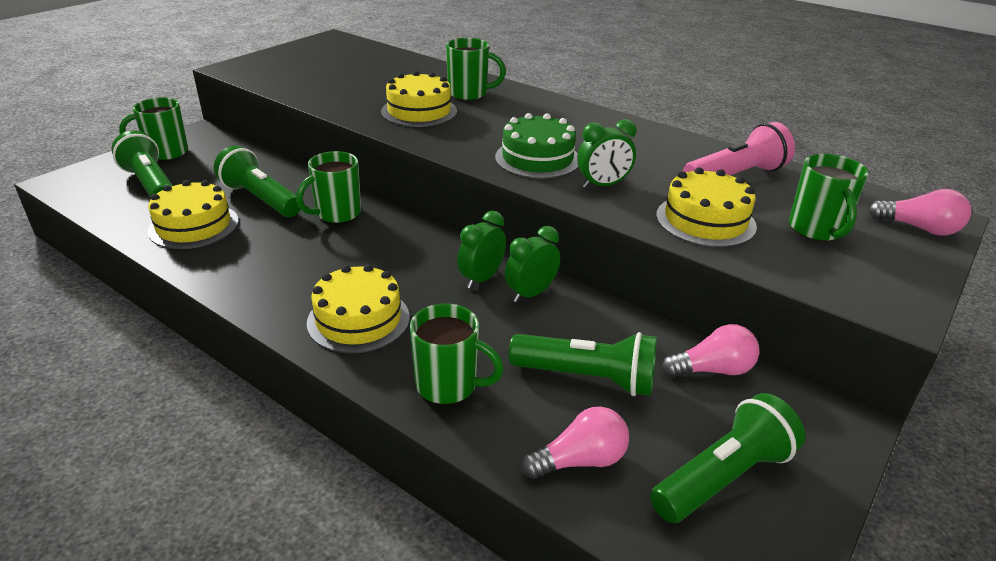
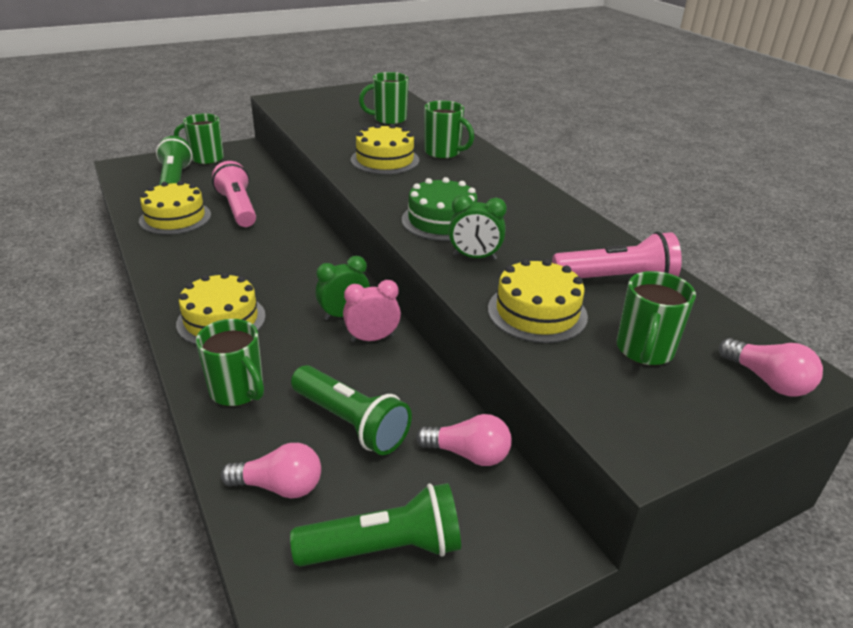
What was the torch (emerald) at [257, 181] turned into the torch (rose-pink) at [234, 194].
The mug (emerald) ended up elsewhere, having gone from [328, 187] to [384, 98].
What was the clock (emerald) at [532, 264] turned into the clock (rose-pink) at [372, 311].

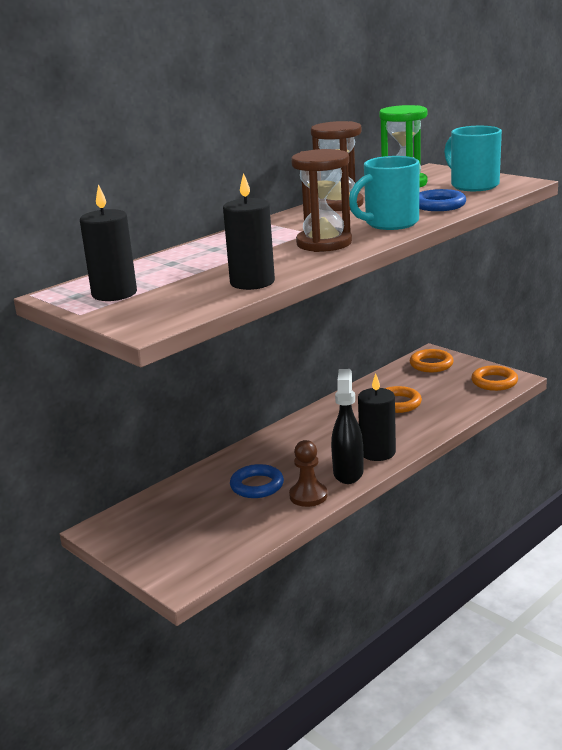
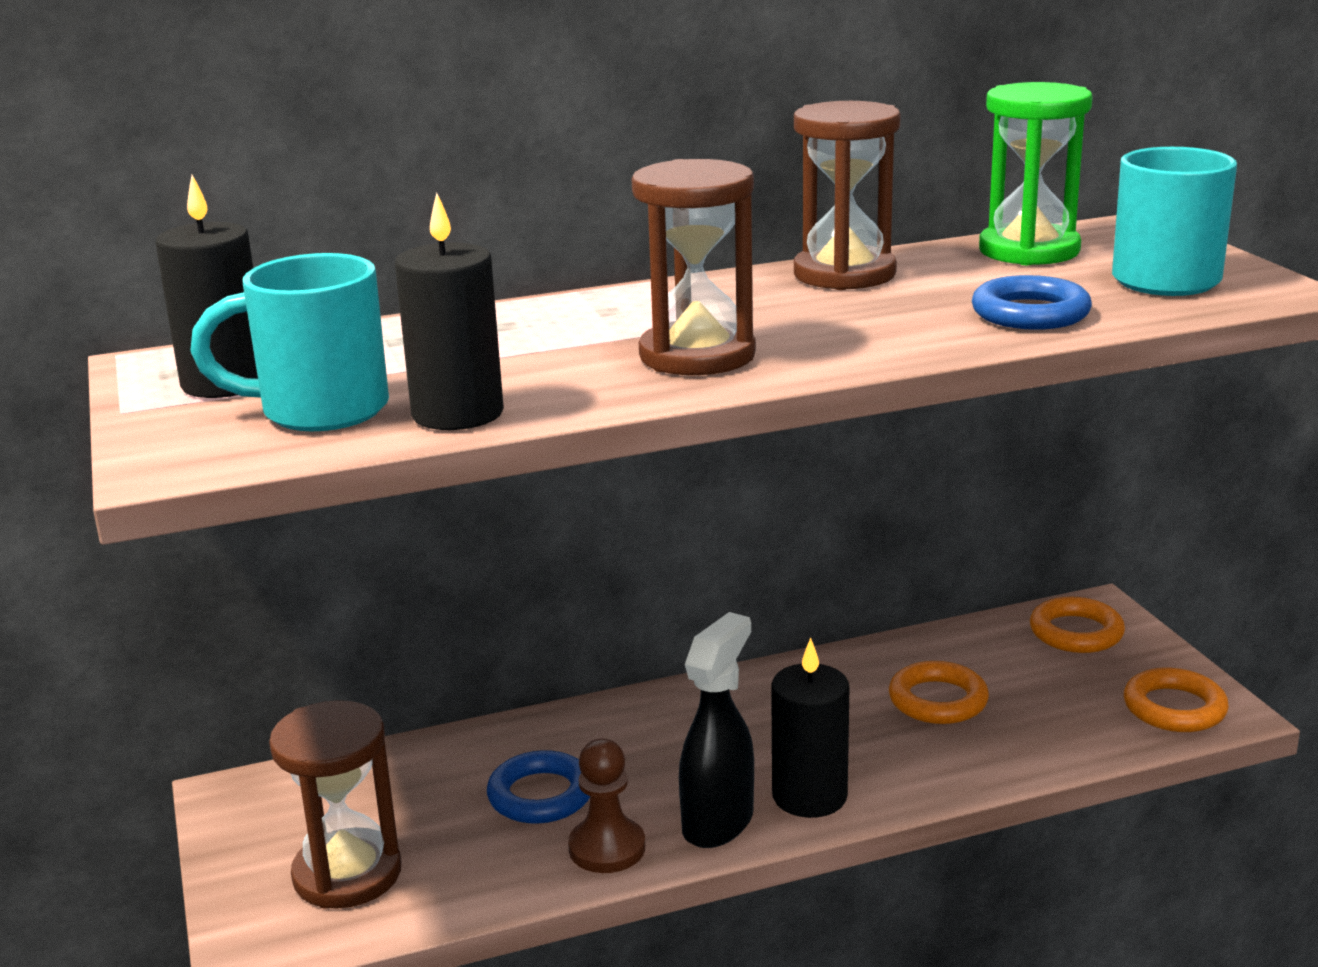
The mug (turquoise) ended up elsewhere, having gone from [384, 193] to [289, 342].
The second view gained the sandglass (dark brown) at [335, 804].

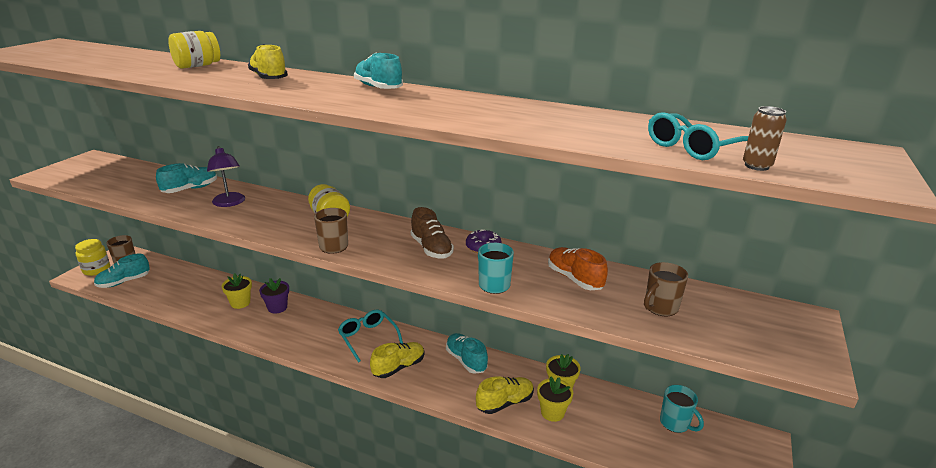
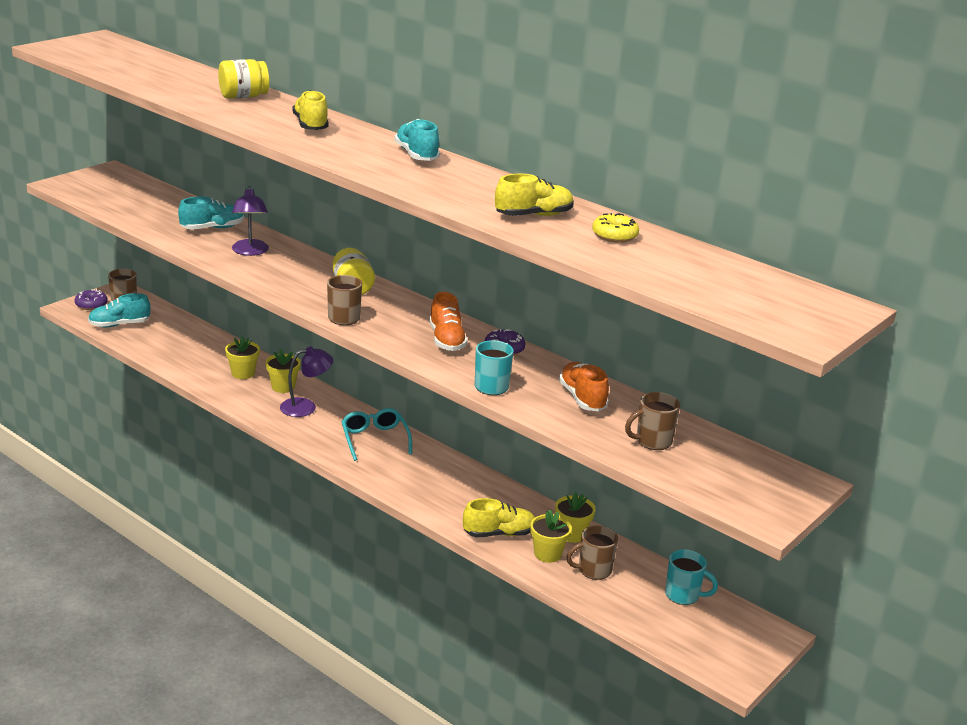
Where the jam jar (bright yellow) stood at [92, 257], the glazed donut (purple) came to stand at [91, 299].
What was the flower pot (purple) at [274, 296] turned into the flower pot (bright yellow) at [283, 371].
The lace-up shoe (bright yellow) ended up elsewhere, having gone from [397, 360] to [534, 195].
What was the lace-up shoe (dark brown) at [432, 233] turned into the lace-up shoe (bright orange) at [448, 321].
The second view lost the lace-up shoe (turquoise) at [467, 353].
The second view lost the glasses (turquoise) at [698, 136].
The mug (turquoise) at [682, 409] ended up facing another way, 45 degrees counterclockwise from before.
The second view lost the tin (dark brown) at [765, 138].
The second view gained the lamp (purple) at [306, 382].
The second view gained the mug (dark brown) at [592, 553].
The second view gained the glazed donut (bright yellow) at [615, 228].

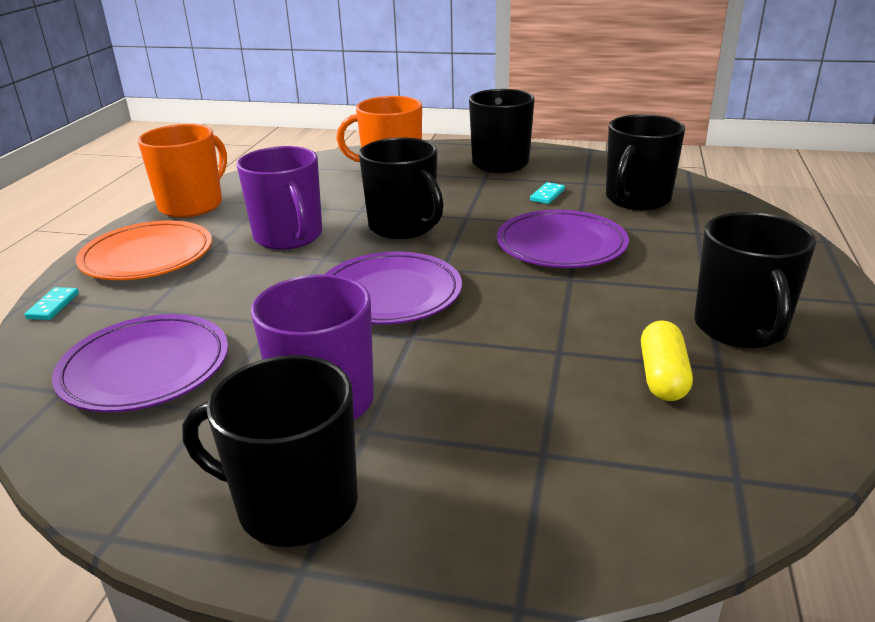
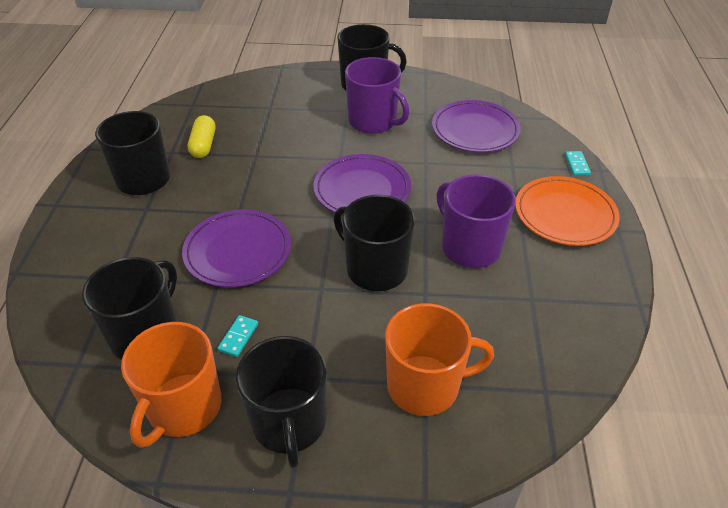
The mug (bright orange) ended up elsewhere, having gone from [182, 171] to [171, 385].

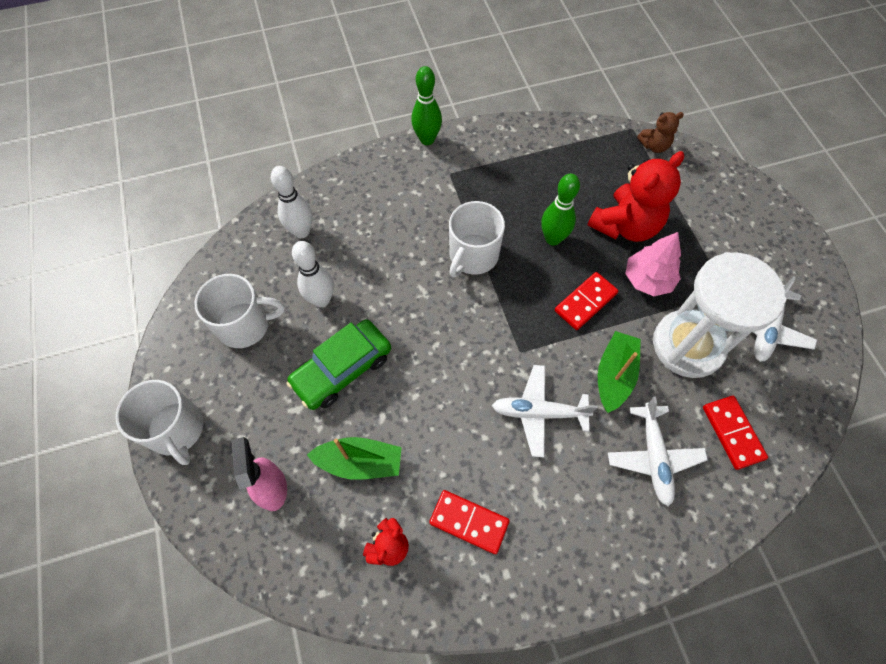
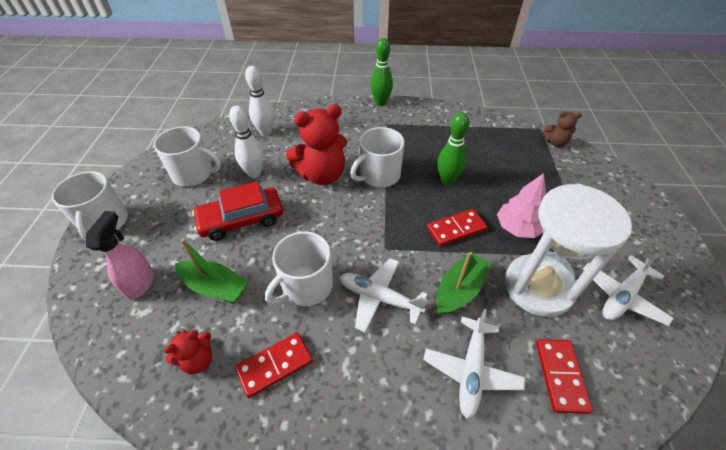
What was the toy car (emerald) at [338, 364] turned into the toy car (scarlet) at [237, 211].
The domino (scarlet) at [469, 522] ended up facing another way, 75 degrees counterclockwise from before.
The teddy bear (scarlet) ended up elsewhere, having gone from [636, 196] to [316, 144].
The second view gained the mug (pure white) at [299, 269].

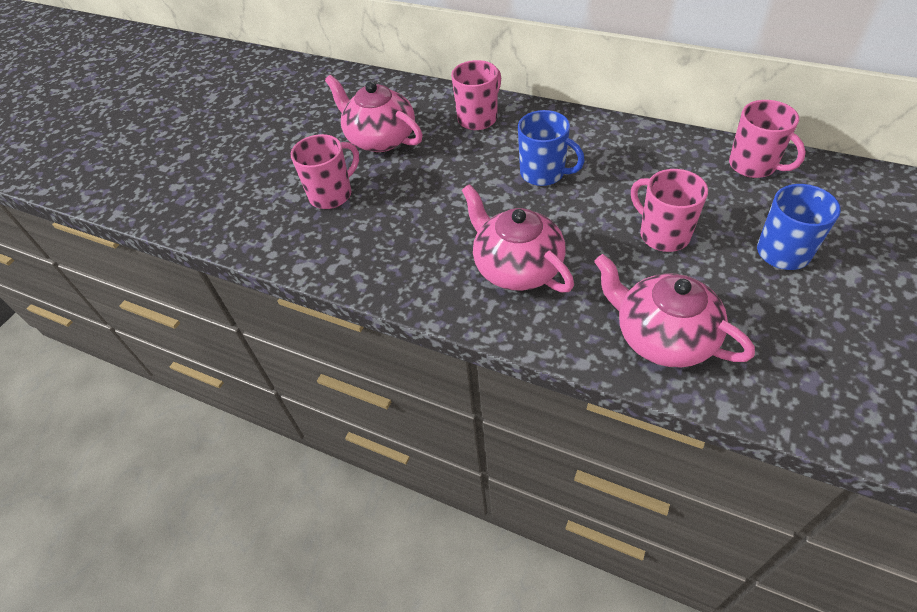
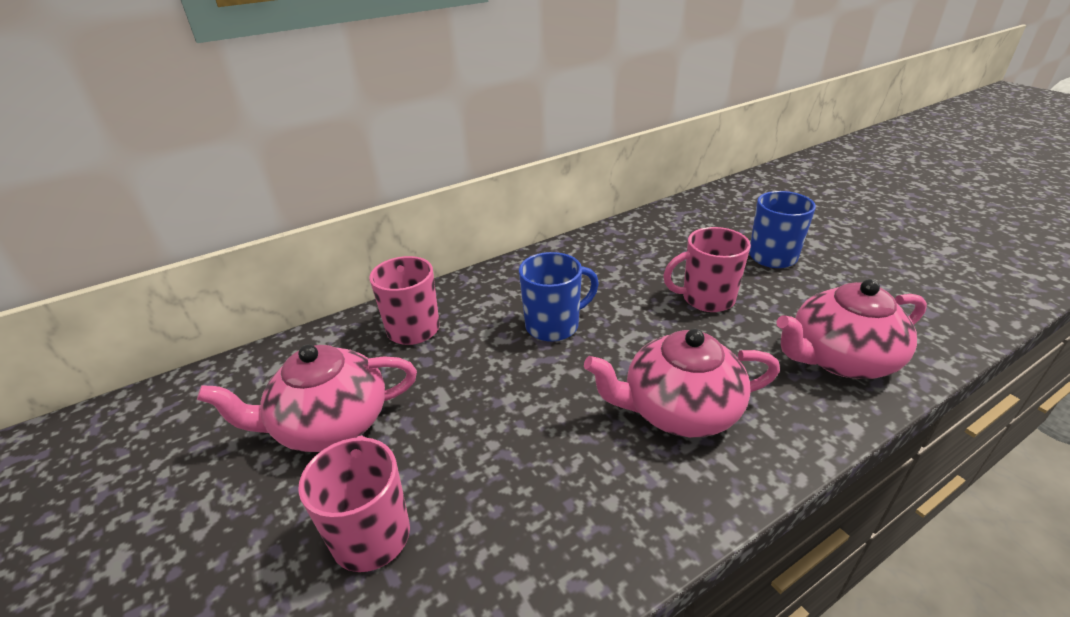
The second view lost the mug (rose-pink) at [767, 139].

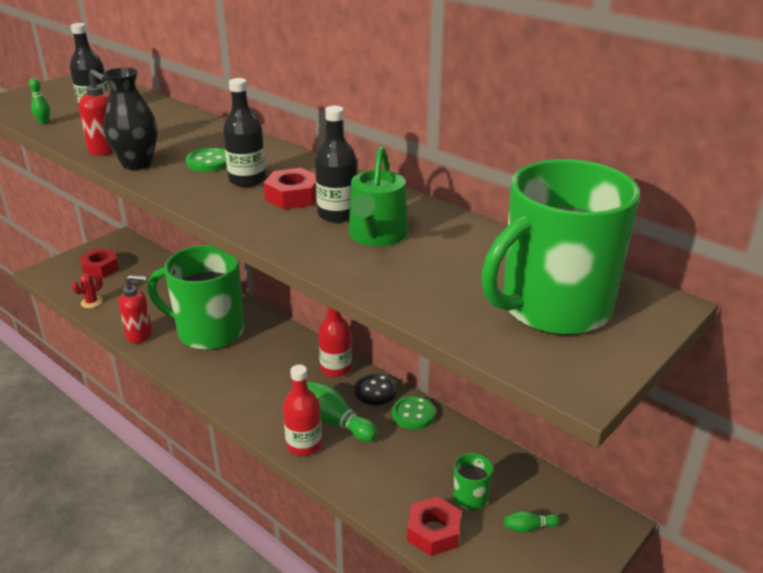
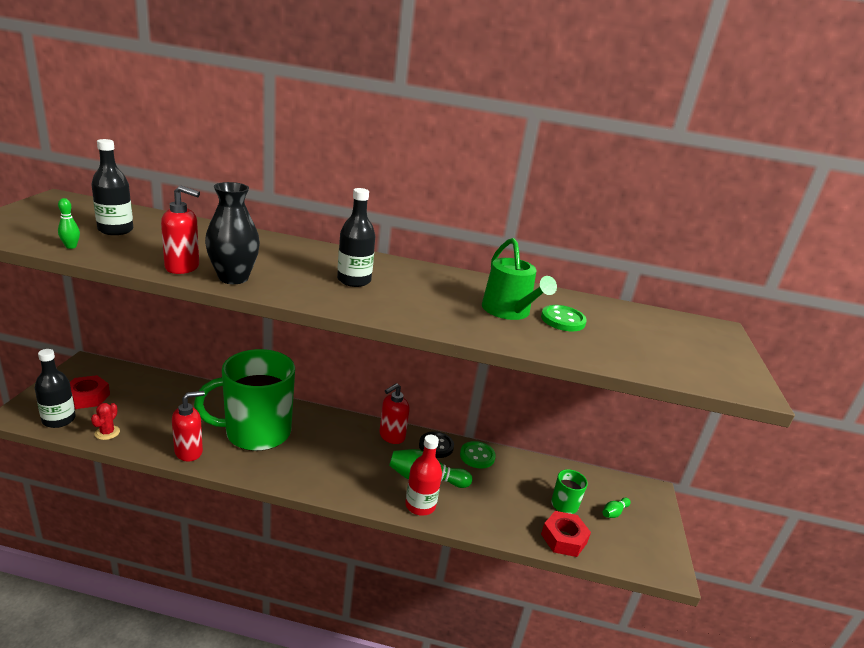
The shirt button (emerald) ended up elsewhere, having gone from [206, 160] to [564, 318].
The second view lost the hexagon nut (scarlet) at [290, 188].
The flask (ebony) ended up elsewhere, having gone from [336, 164] to [55, 388].
Where the flask (scarlet) stood at [335, 341], the soap pump (scarlet) came to stand at [395, 413].
The second view lost the mug (emerald) at [560, 247].

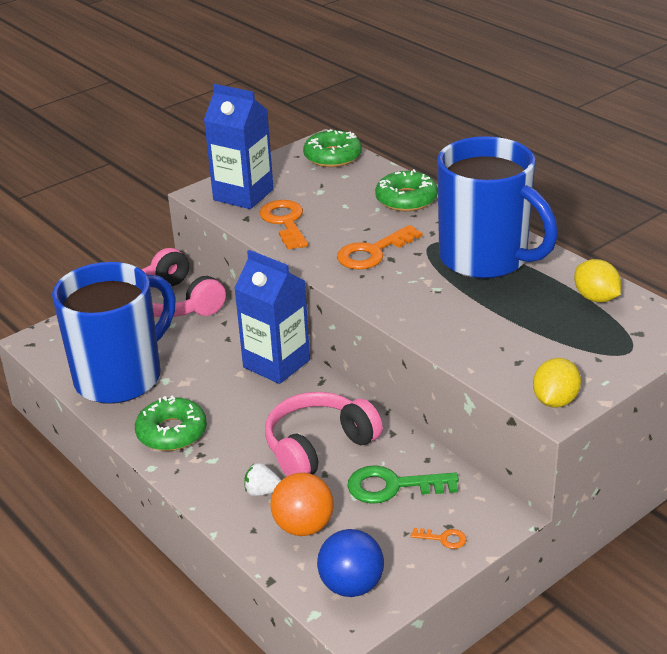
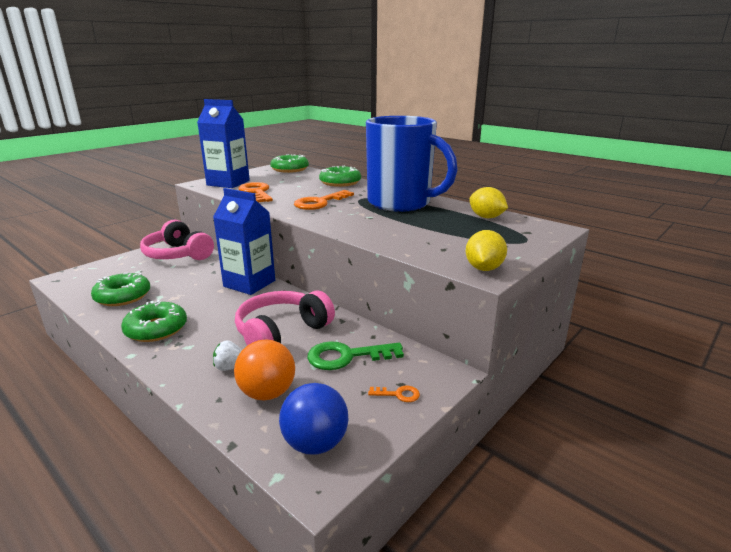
Where the mug (blue) stood at [114, 333], the glazed donut (emerald) came to stand at [120, 289].

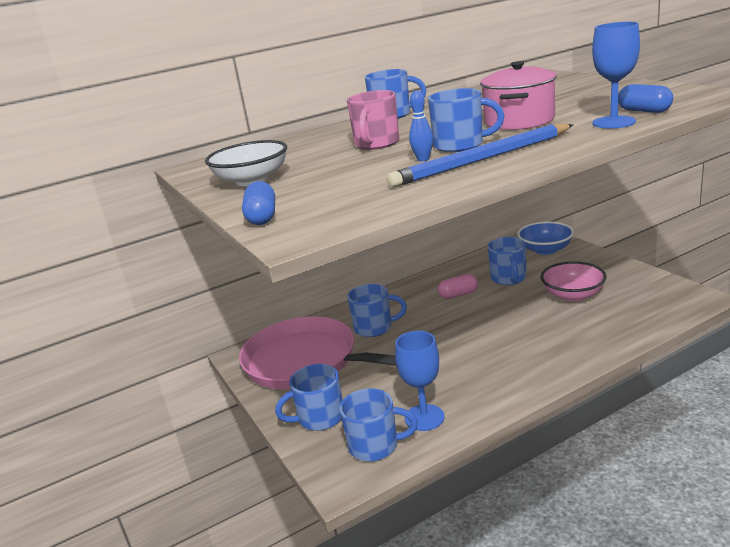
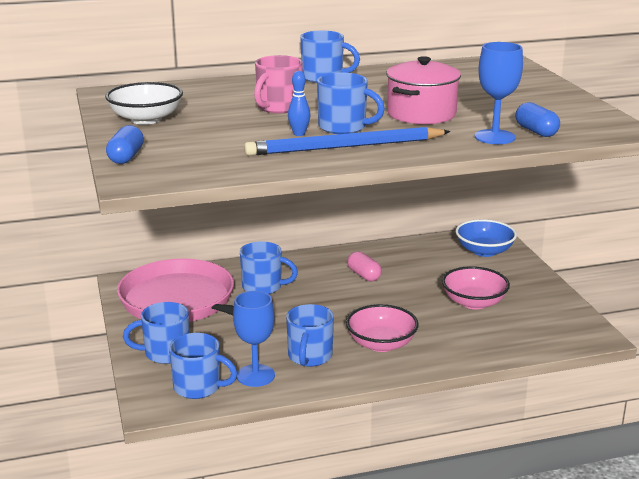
The capsule (rose-pink) at [458, 286] ended up facing another way, 60 degrees clockwise from before.
The mug (blue) ended up elsewhere, having gone from [507, 261] to [310, 335].
The second view gained the serving bowl (rose-pink) at [382, 328].

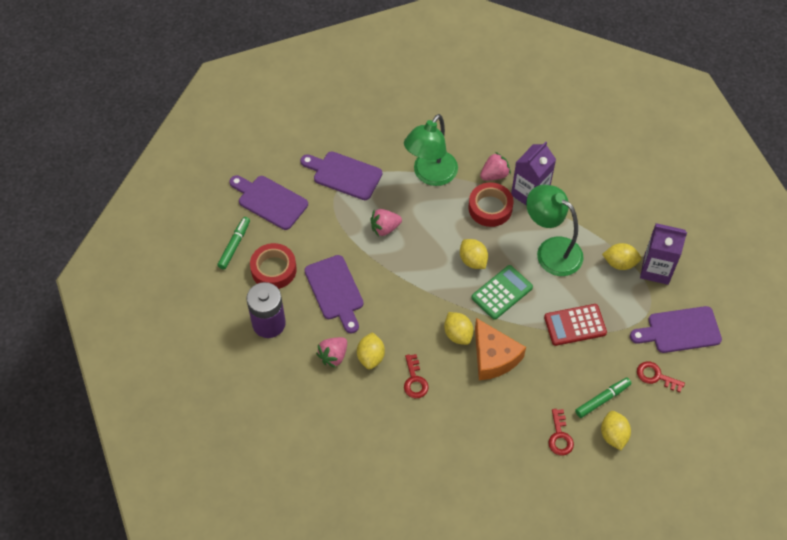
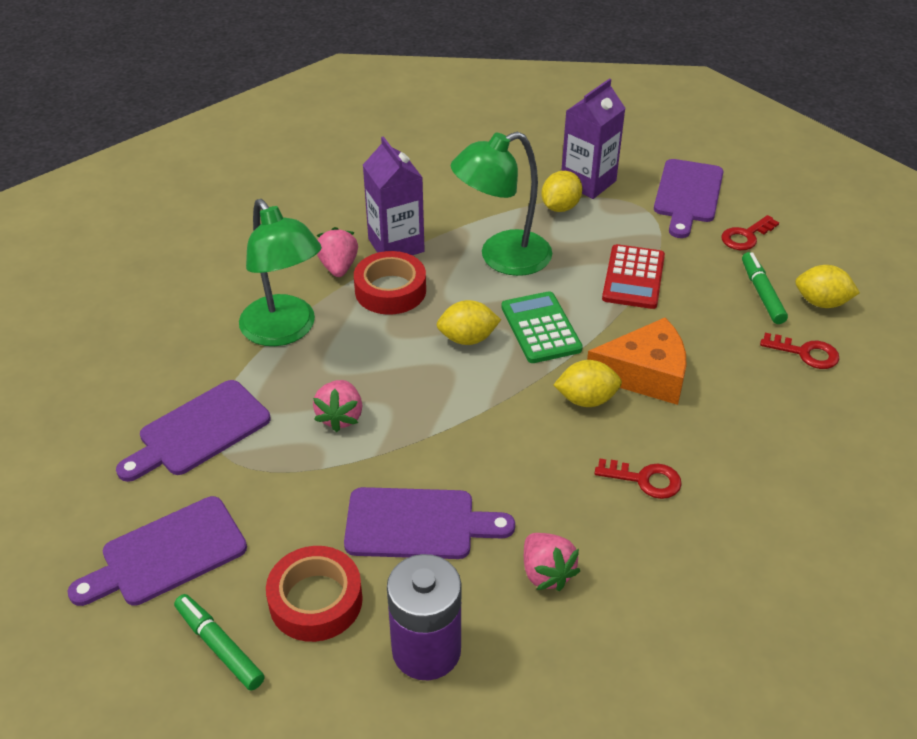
The second view lost the lemon (bright yellow) at [371, 350].

